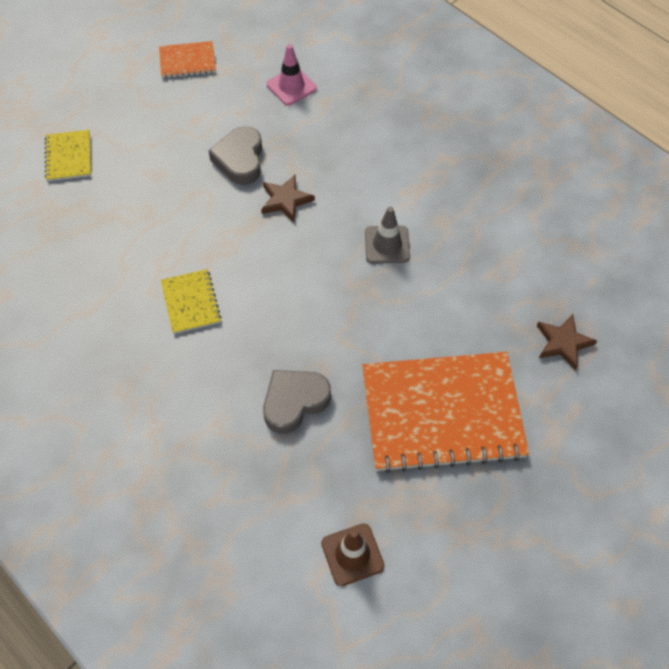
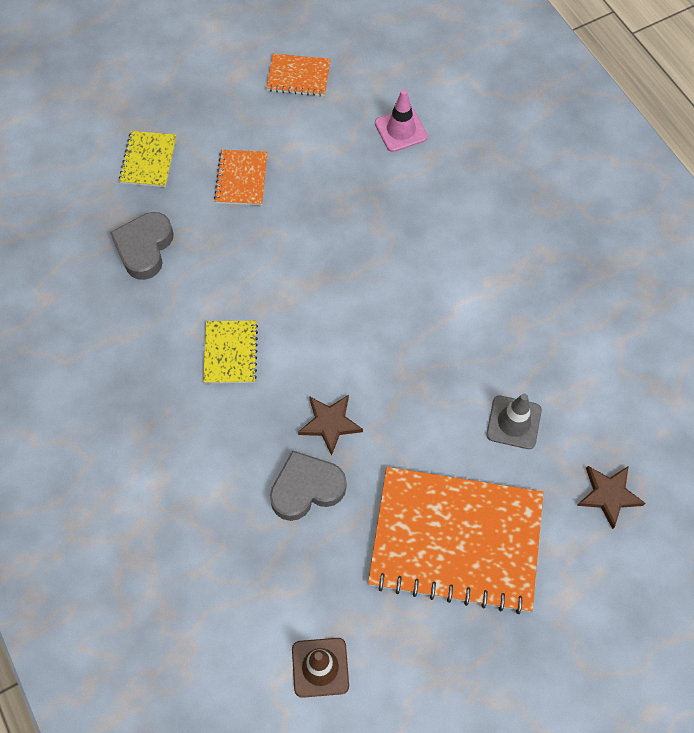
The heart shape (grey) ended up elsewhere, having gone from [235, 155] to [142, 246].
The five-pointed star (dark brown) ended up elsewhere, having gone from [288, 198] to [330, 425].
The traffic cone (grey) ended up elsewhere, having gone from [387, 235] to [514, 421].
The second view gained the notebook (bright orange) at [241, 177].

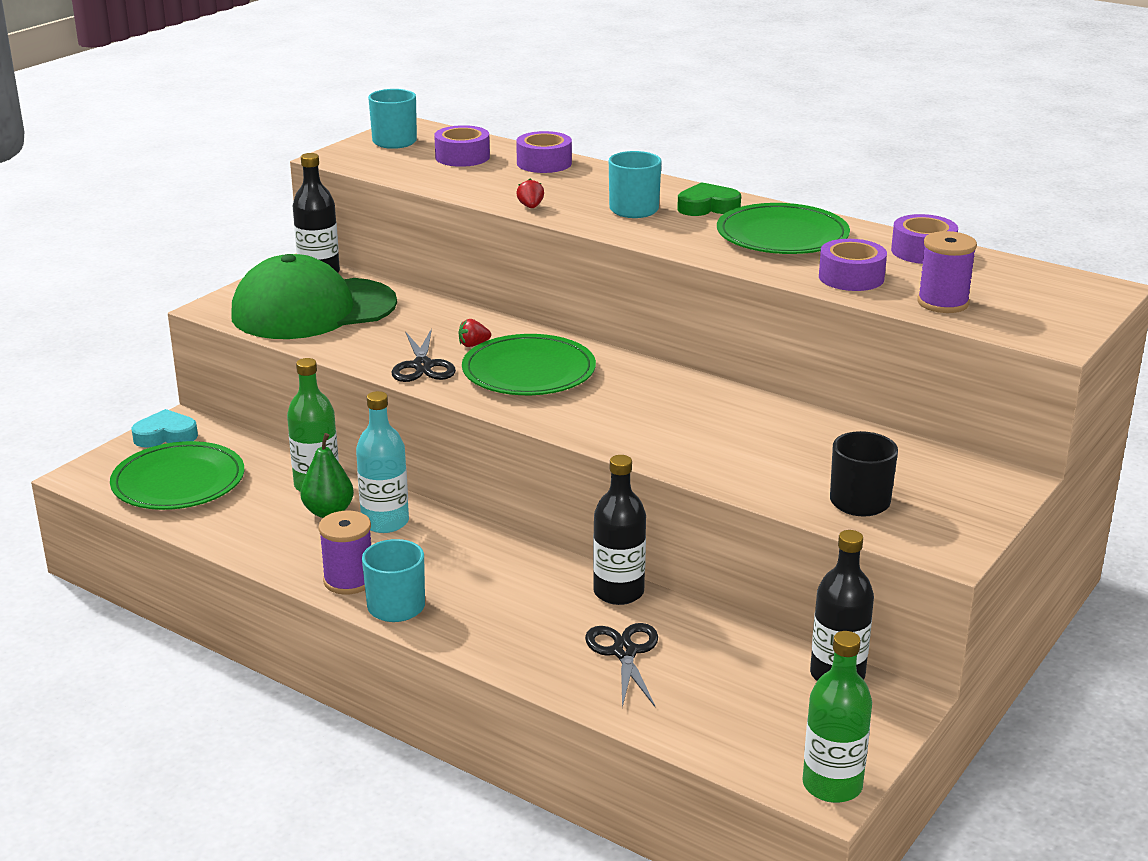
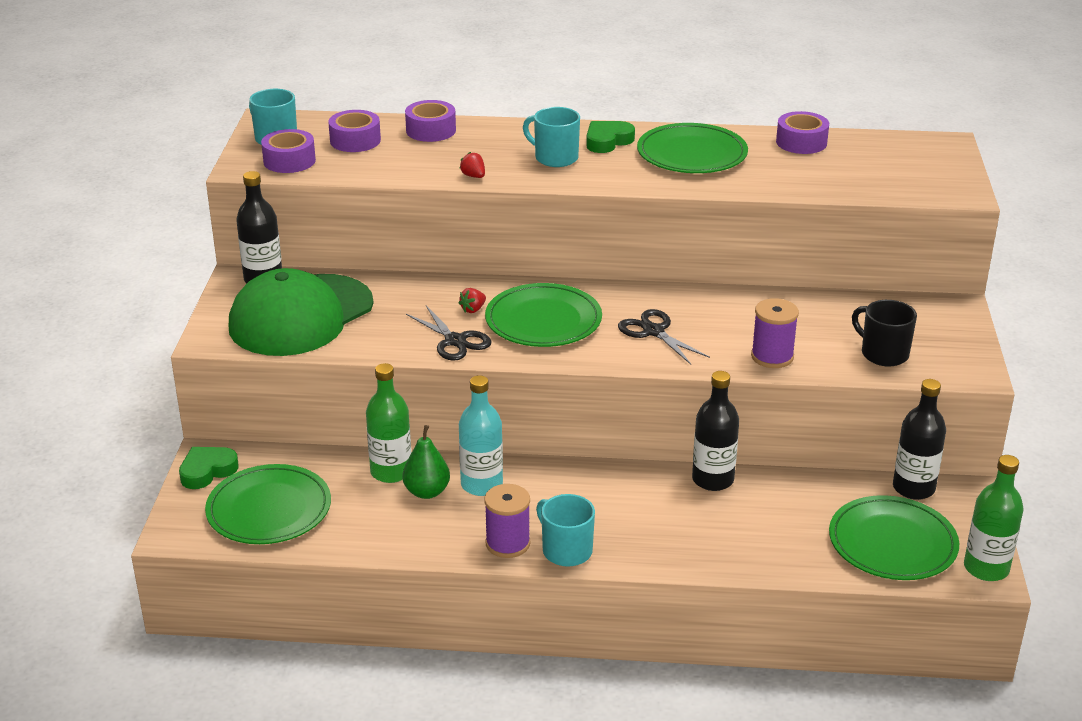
What was the heart shape (turquoise) at [164, 428] turned into the heart shape (emerald) at [209, 468].
The scissors (ebony) ended up elsewhere, having gone from [621, 665] to [664, 337].
The tape (purple) ended up elsewhere, having gone from [853, 265] to [288, 151].
The reel of thread (purple) ended up elsewhere, having gone from [947, 272] to [775, 333].
The second view gained the dinner plate (emerald) at [894, 537].

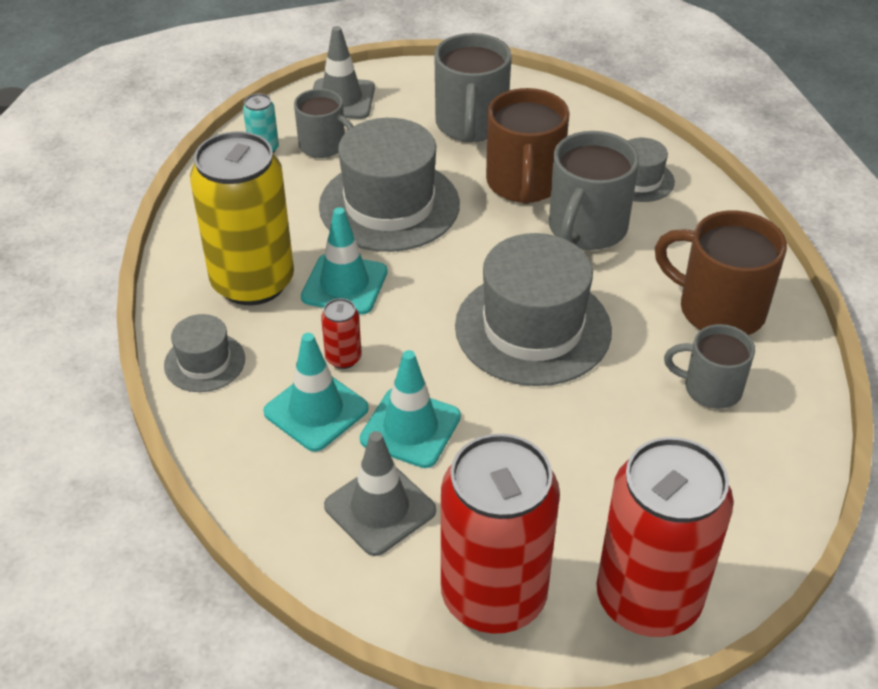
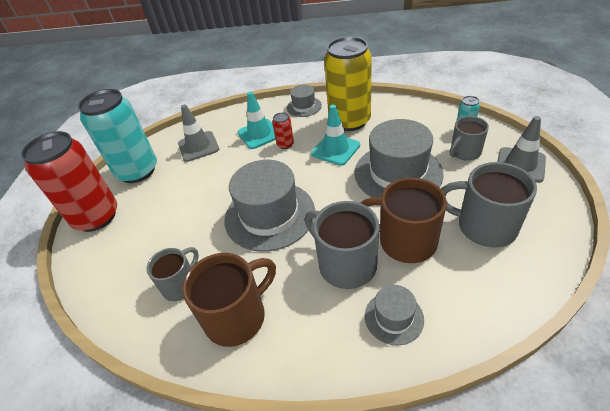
The second view lost the traffic cone (turquoise) at [410, 409].
What was the tin (scarlet) at [500, 534] turned into the tin (turquoise) at [117, 136].

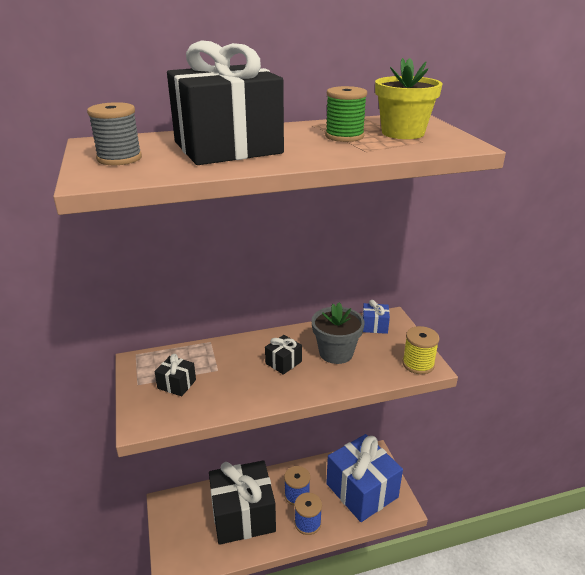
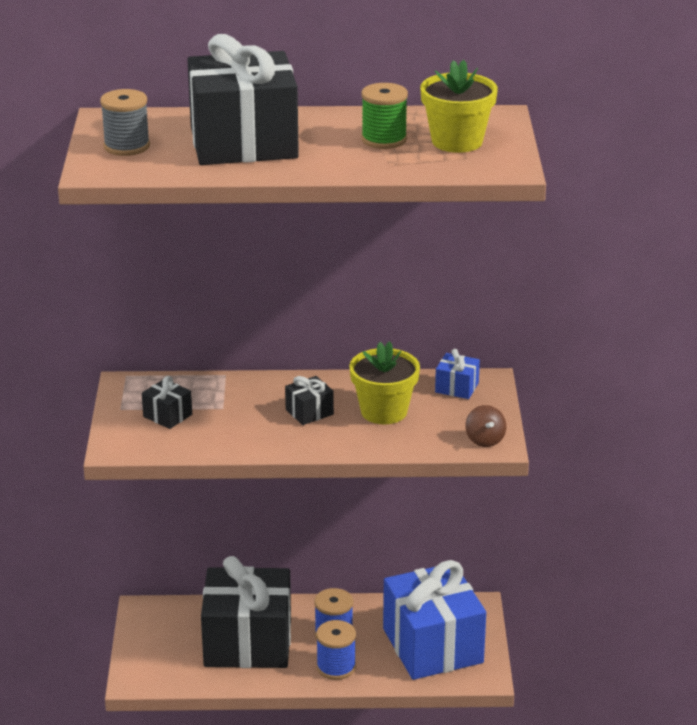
What was the flower pot (grey) at [338, 333] turned into the flower pot (bright yellow) at [384, 382].
Where the reel of thread (bright yellow) stood at [421, 350], the toy top (dark brown) came to stand at [485, 426].

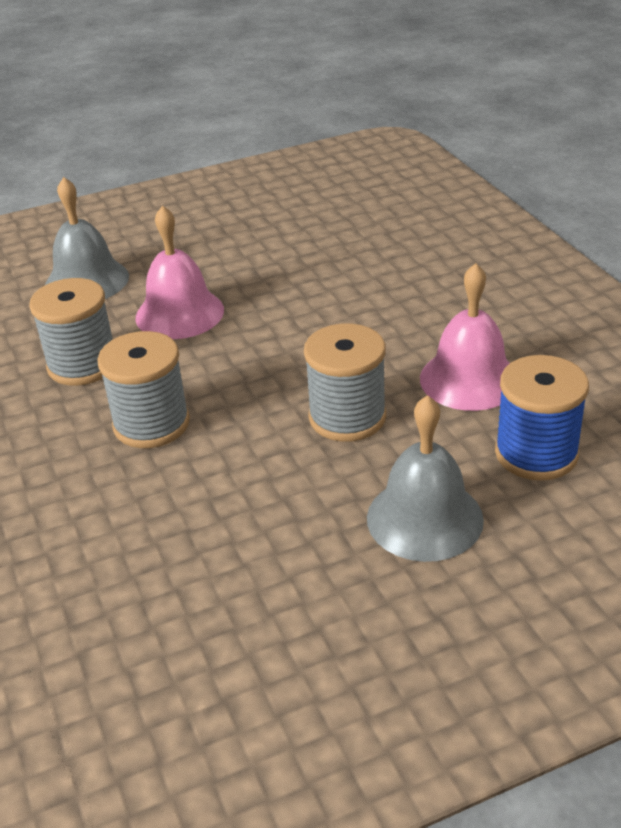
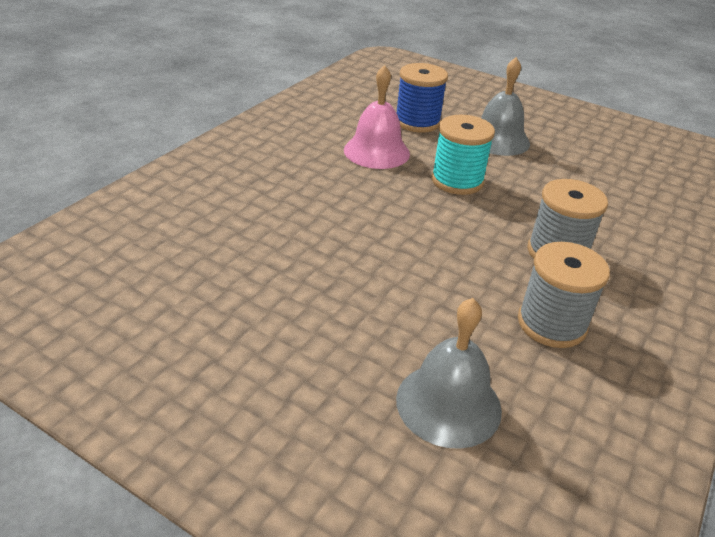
The second view lost the bell (rose-pink) at [179, 272].
What was the reel of thread (grey) at [345, 382] turned into the reel of thread (turquoise) at [463, 155].

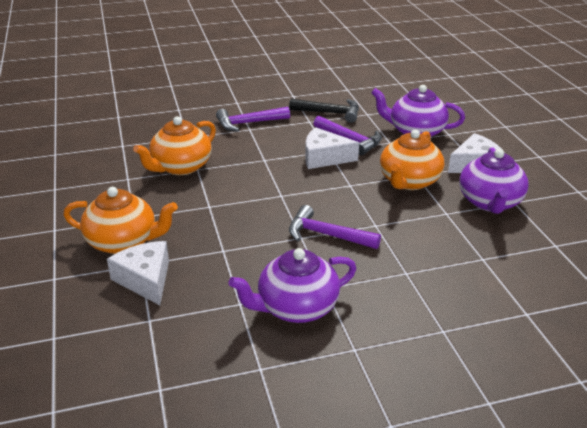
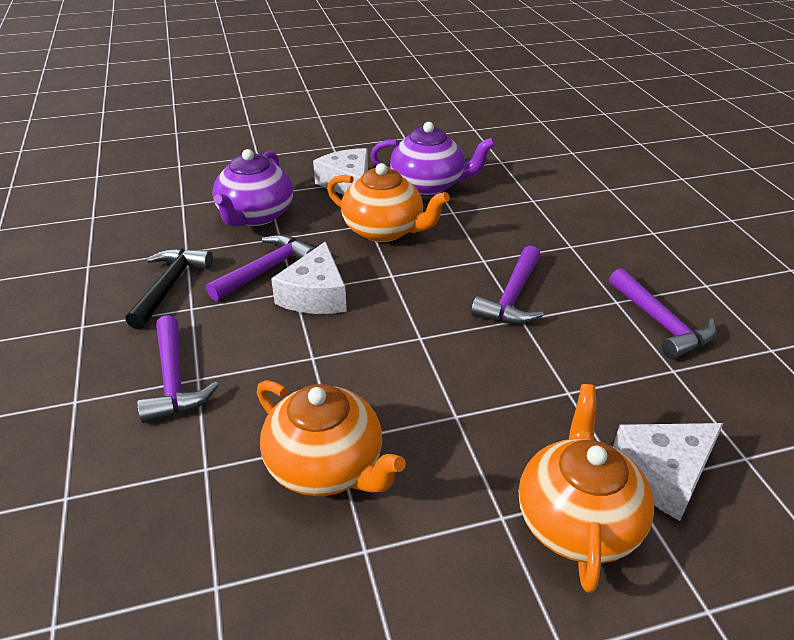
Where the teapot (purple) stood at [292, 285], the claw hammer (purple) came to stand at [663, 313].

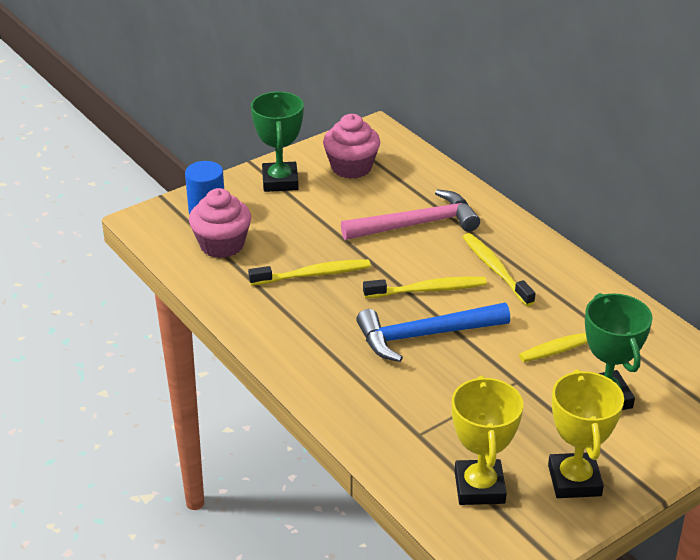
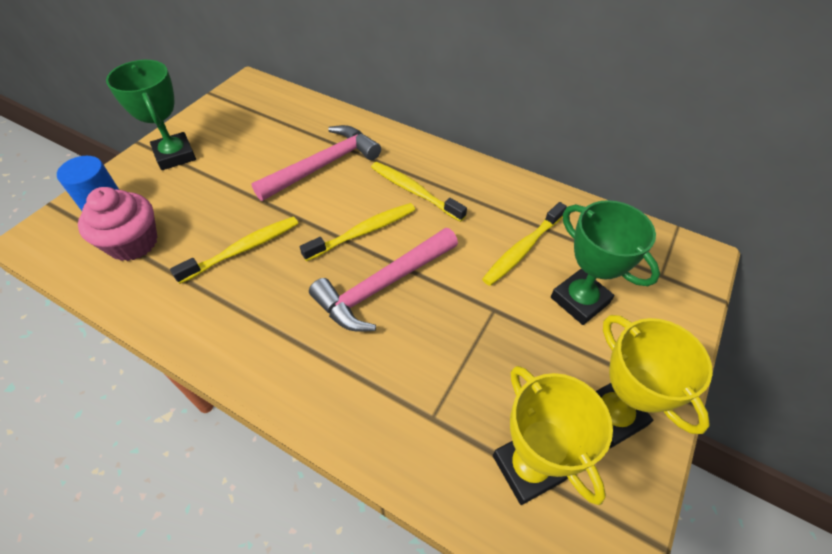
The second view lost the cupcake (rose-pink) at [351, 146].
What was the claw hammer (blue) at [433, 332] turned into the claw hammer (rose-pink) at [383, 280].

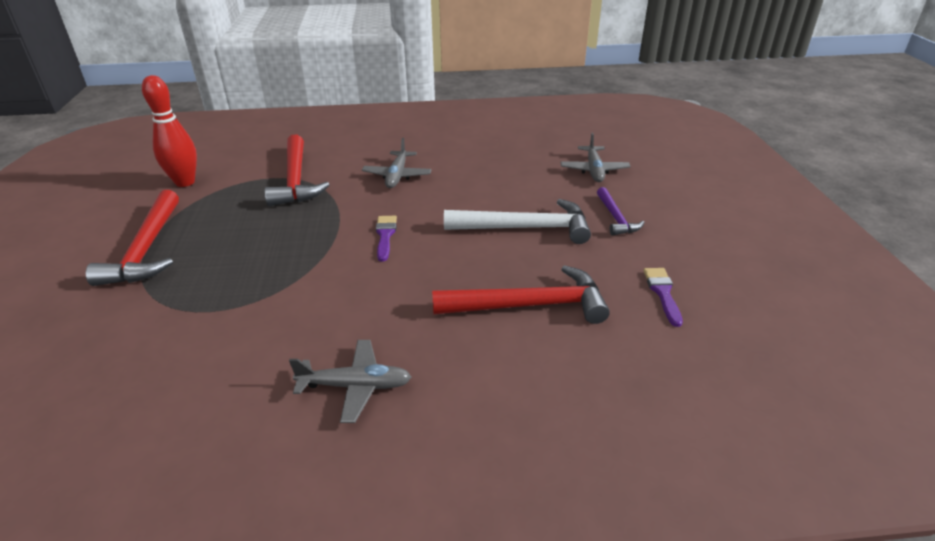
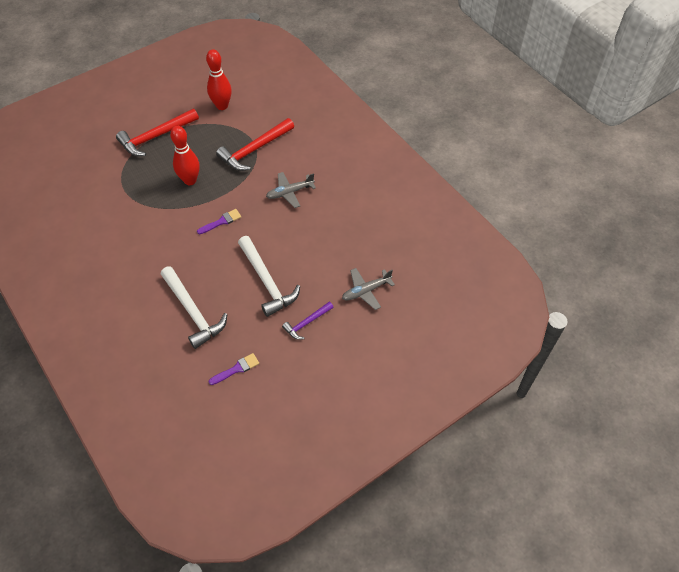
The second view lost the plane (grey) at [350, 381].
What was the claw hammer (scarlet) at [521, 294] turned into the claw hammer (pure white) at [194, 307].
The second view gained the bowling pin (scarlet) at [185, 155].

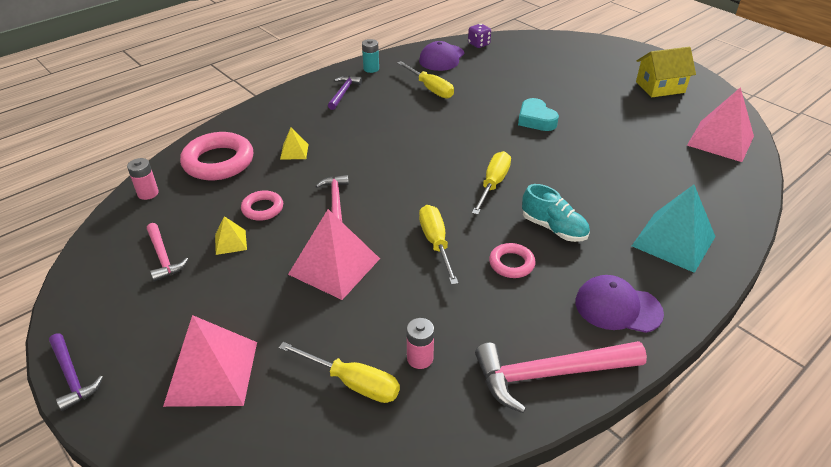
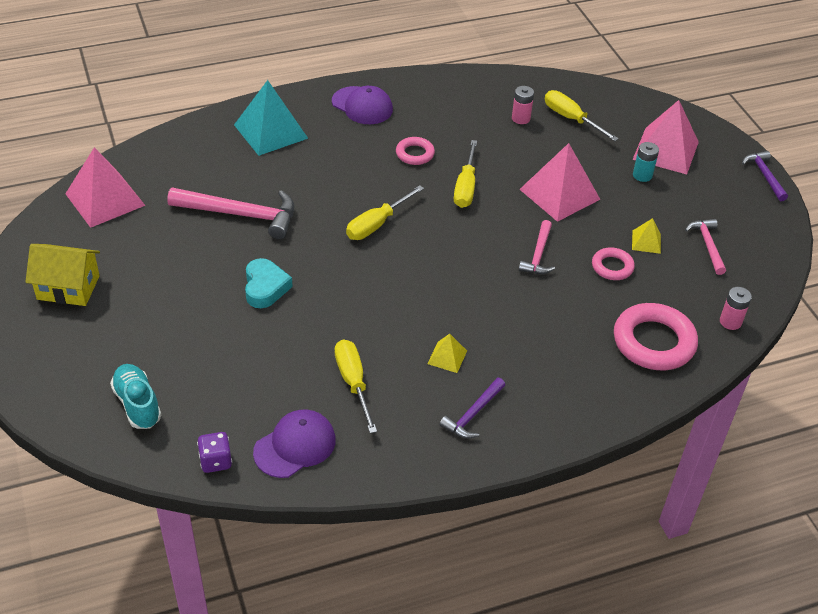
The pyramid shape (bright yellow) ended up elsewhere, having gone from [294, 143] to [447, 353].
The battery (turquoise) ended up elsewhere, having gone from [370, 56] to [646, 162].
The claw hammer (rose-pink) ended up elsewhere, having gone from [561, 377] to [230, 213].
The lace-up shoe (turquoise) ended up elsewhere, having gone from [556, 213] to [136, 396].

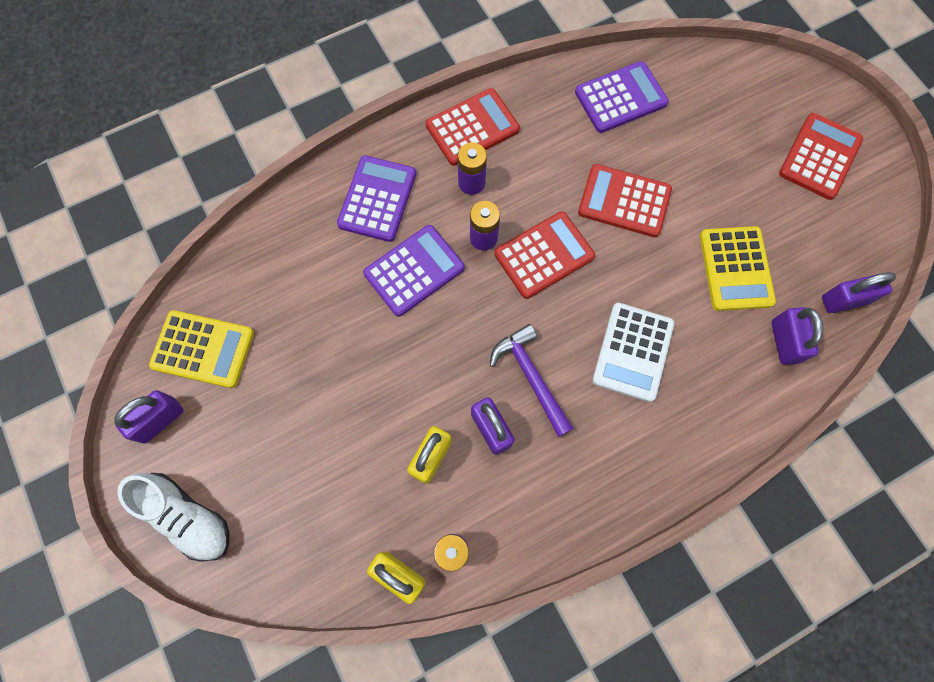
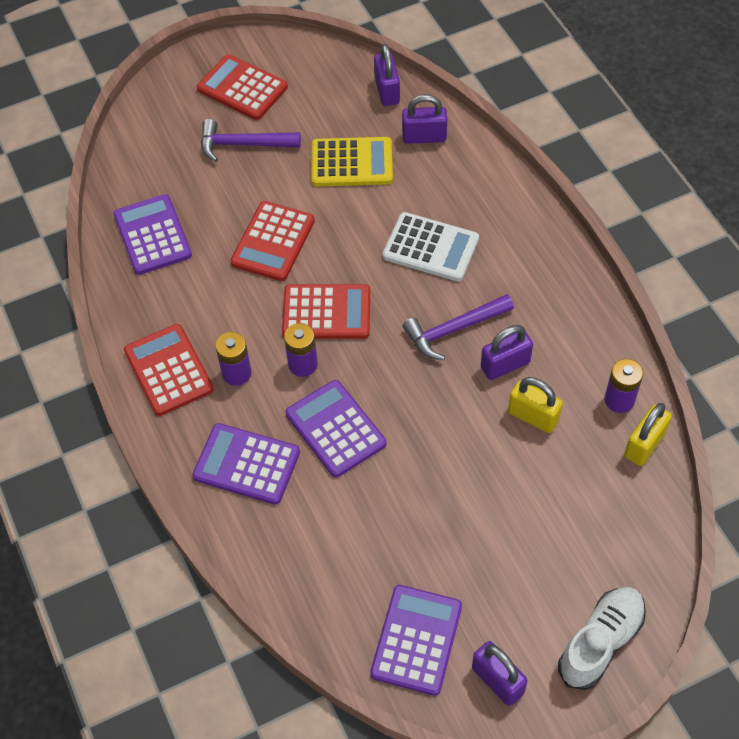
What was the adding machine (bright yellow) at [201, 349] turned into the adding machine (purple) at [416, 640].
The adding machine (scarlet) at [544, 255] ended up facing another way, 120 degrees clockwise from before.
The second view gained the claw hammer (purple) at [251, 140].

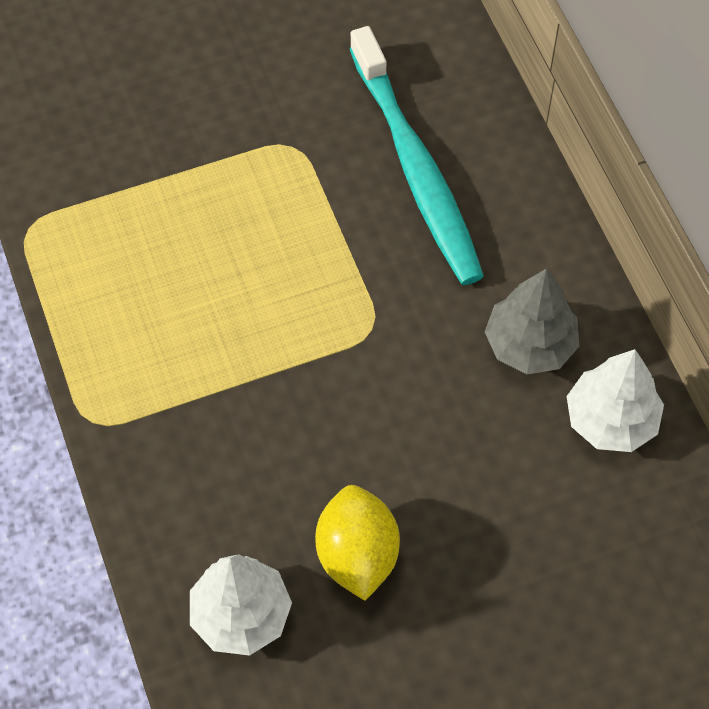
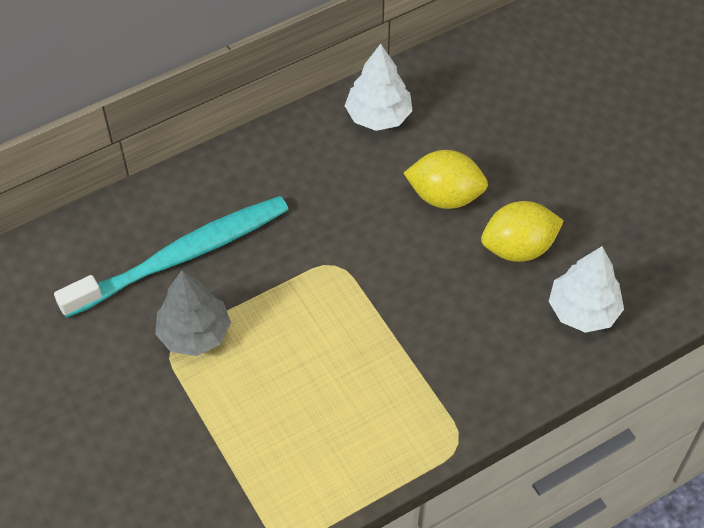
The tree (grey) ended up elsewhere, having gone from [532, 321] to [193, 313].
The second view gained the lemon (bright yellow) at [446, 179].

